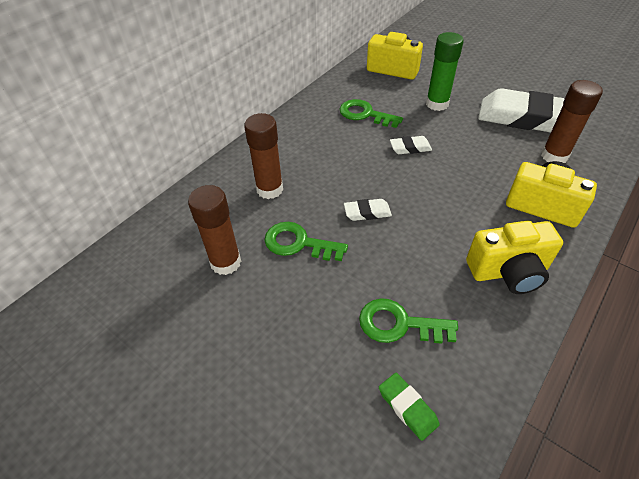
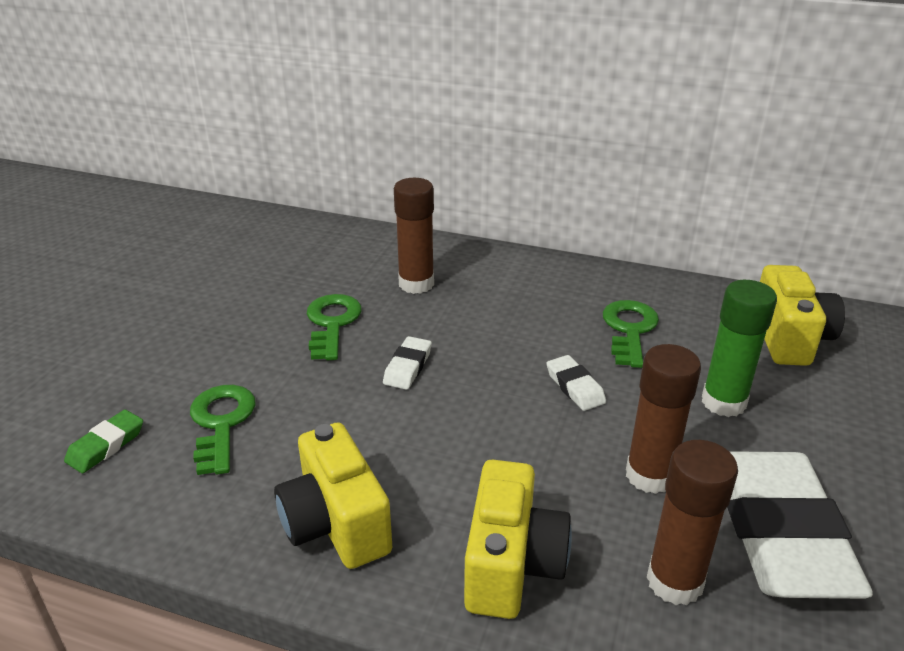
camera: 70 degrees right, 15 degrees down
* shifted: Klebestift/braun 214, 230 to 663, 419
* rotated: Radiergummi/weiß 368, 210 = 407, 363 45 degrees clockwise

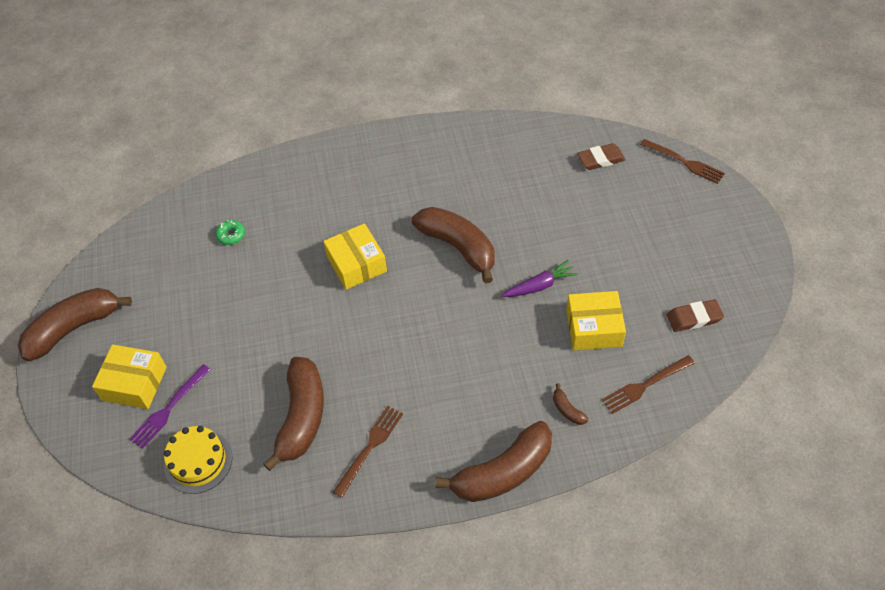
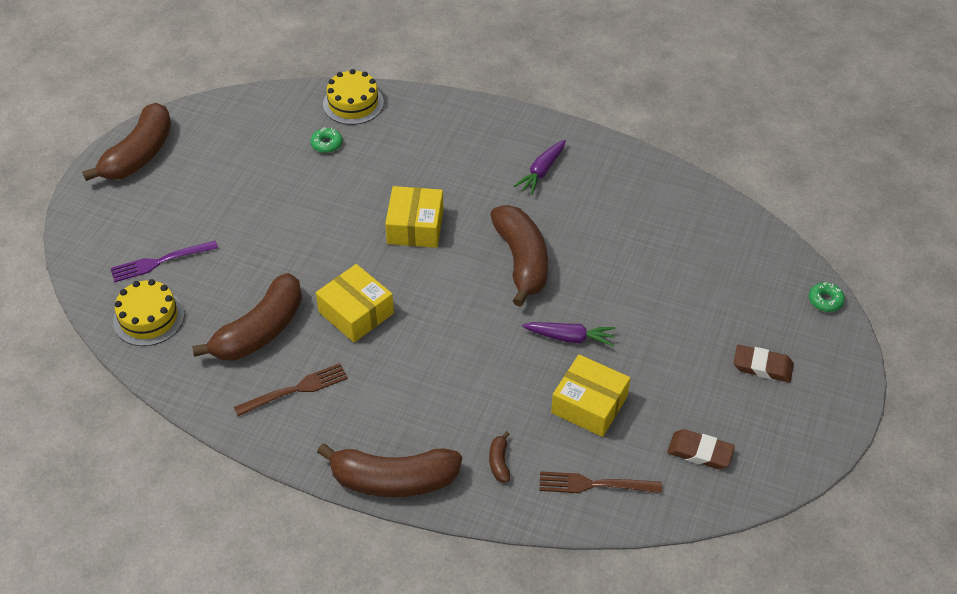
camera: 30 degrees right, 5 degrees down
* new: Kuchen/gelb 353, 97
* new: Karotte/lila 540, 167
* shifted: Schachtel/gelb 129, 376 to 355, 303
* shifted: Radiergummi/braun 601, 156 to 763, 363
* swapped: Gabel/braun 682, 161 to Donut/grün 827, 297
* rotated: Banane/braun 75, 324 = 126, 142 120 degrees clockwise

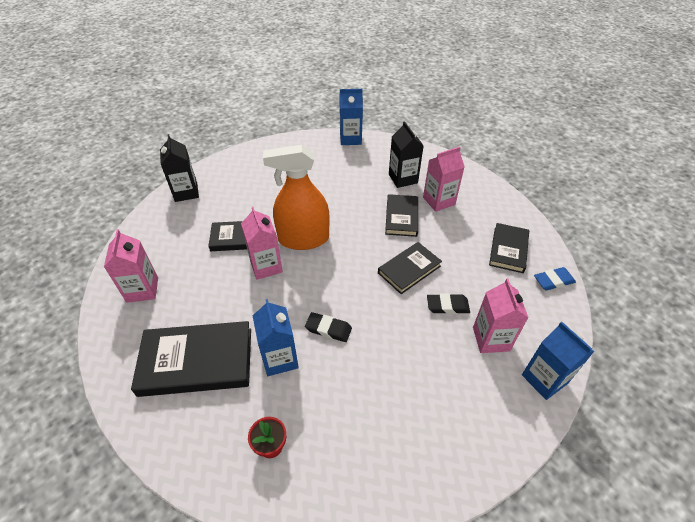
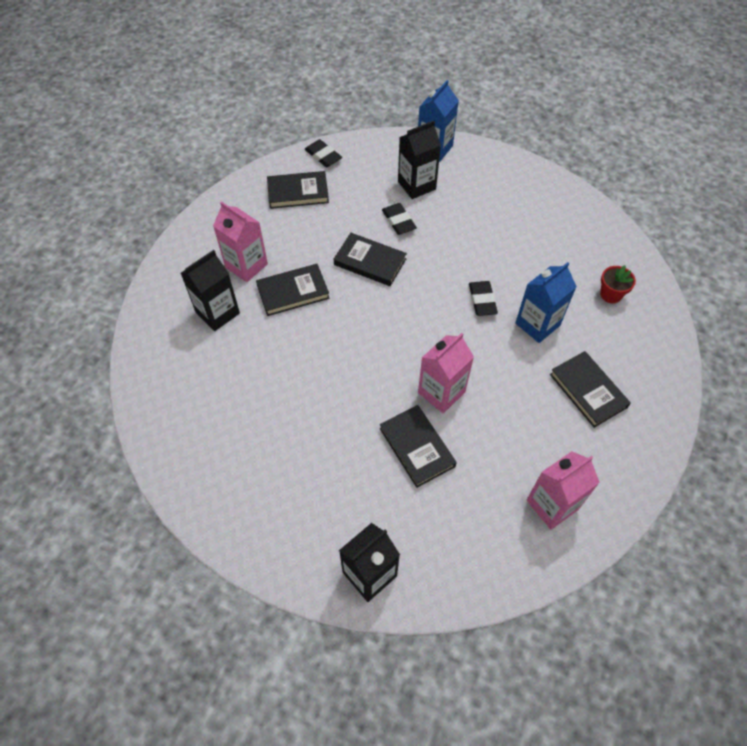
camera: 115 degrees left, 10 degrees up
* gone: Sprühflasche/orange 296, 197
* gone: Getränkekarton/blau 351, 117
* repainted: Getränkekarton/rosa 501, 316 to Getränkekarton/schwarz 419, 160
* repainted: Radiergummi/blau 555, 279 to Radiergummi/schwarz 323, 153
* scaled: Buch/schwarz 191, 359 = 590, 389 x0.61

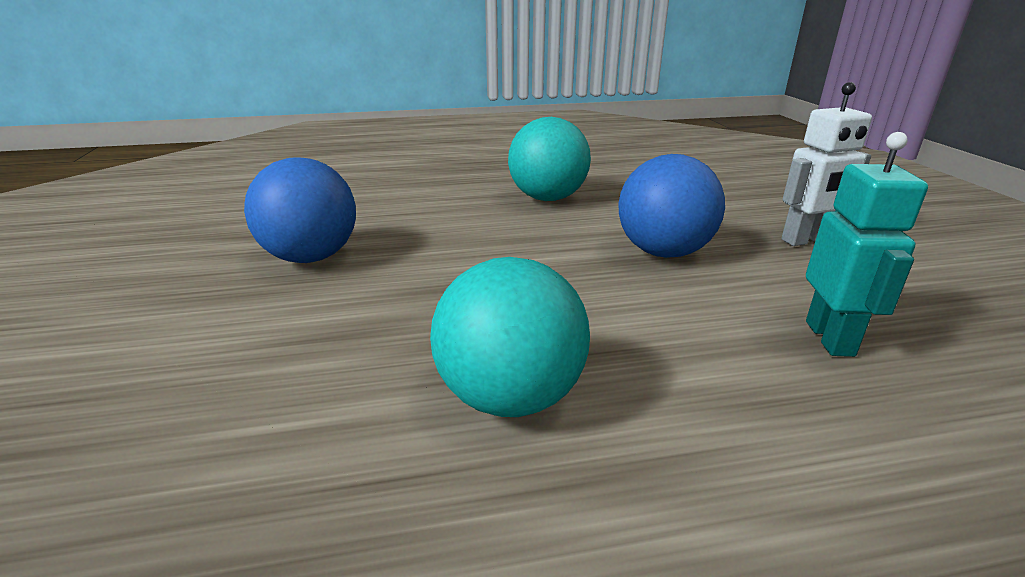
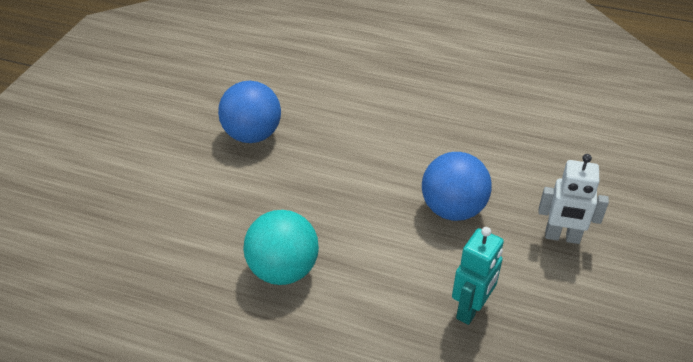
camera: 30 degrees right, 15 degrees up
* gone: Ball/türkis 549, 159

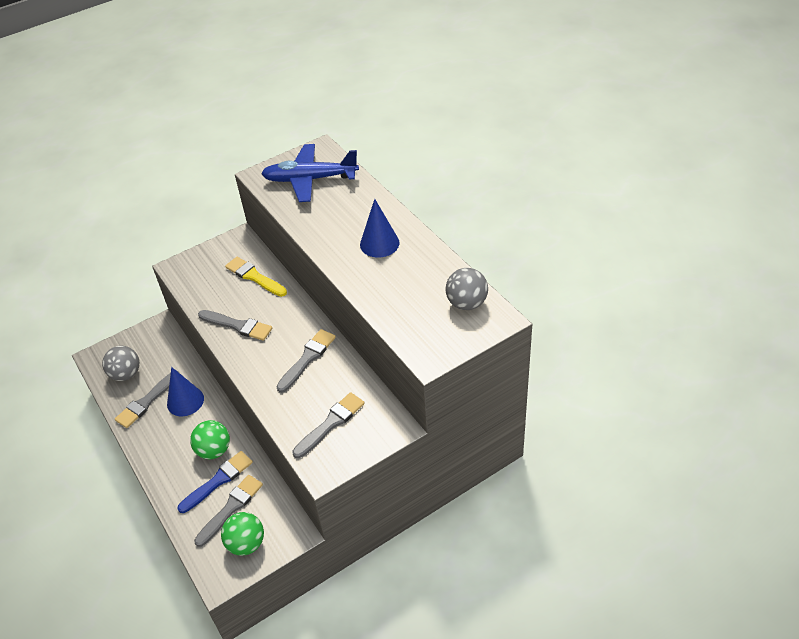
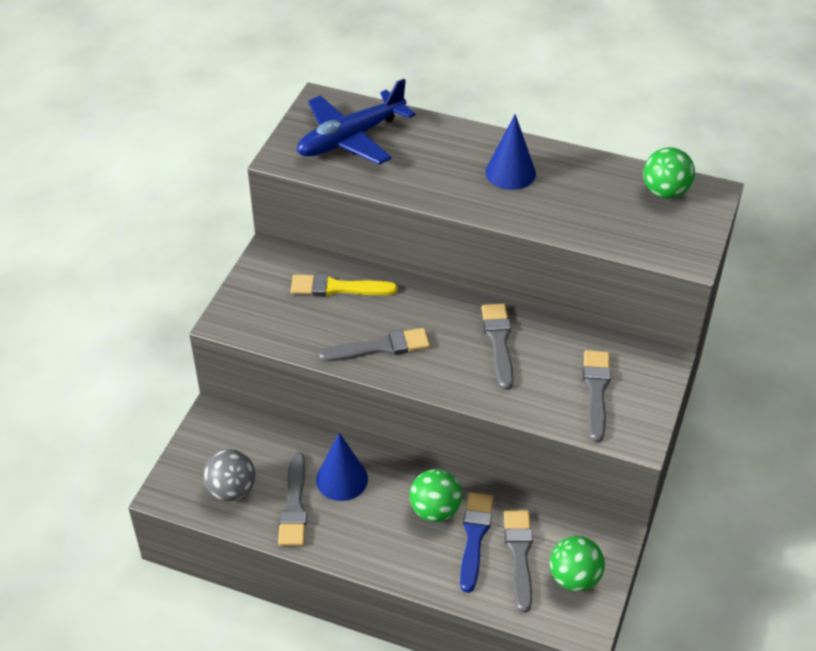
camera: 40 degrees left, 0 degrees up
* repainted: Ball/grau 466, 289 to Ball/grün 669, 173

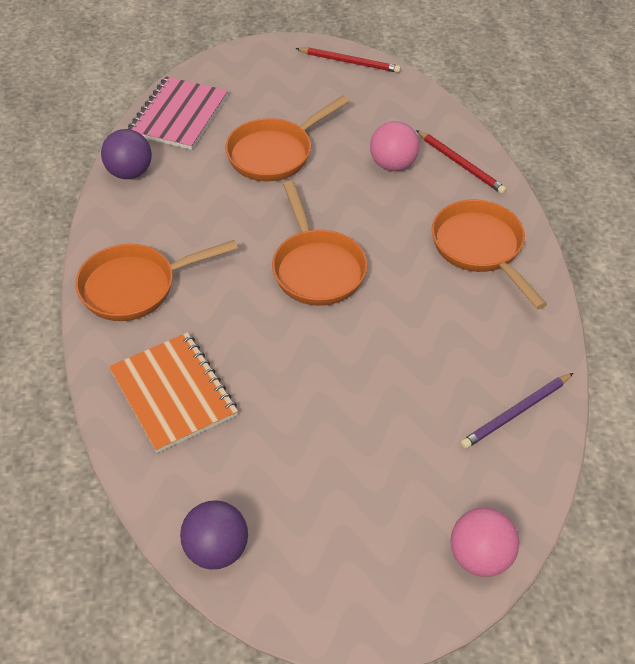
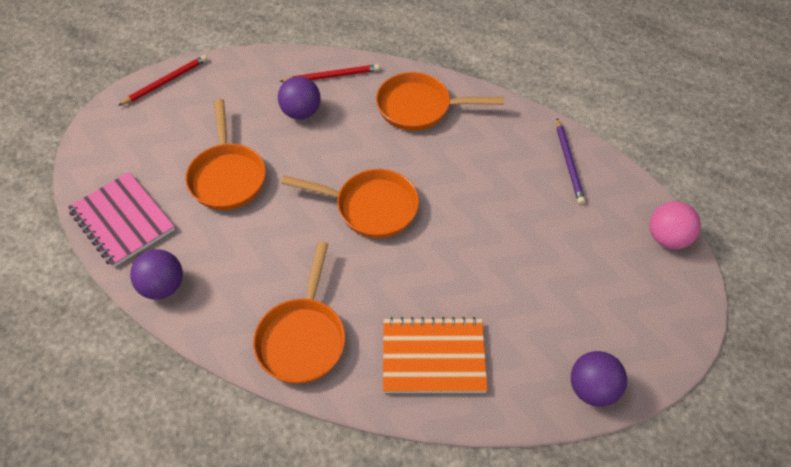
camera: 60 degrees left, 5 degrees up
* repainted: Ball/rosa 394, 146 to Ball/lila 299, 98

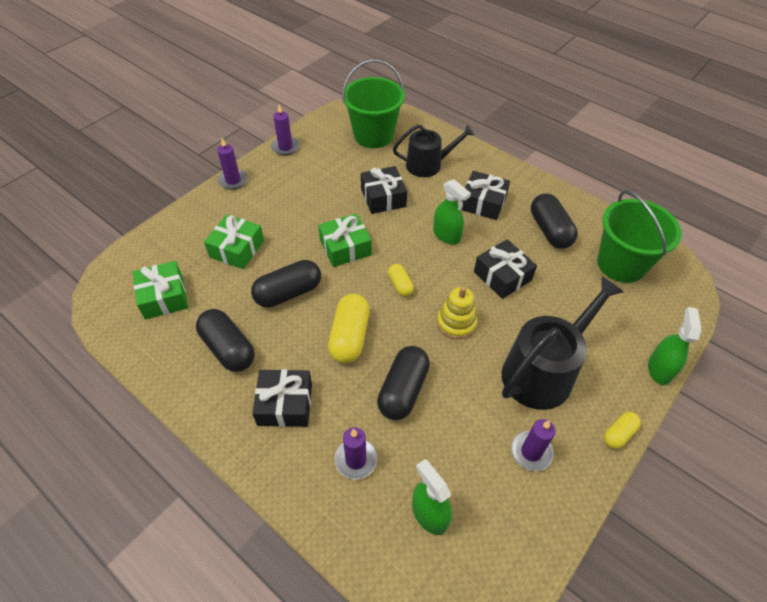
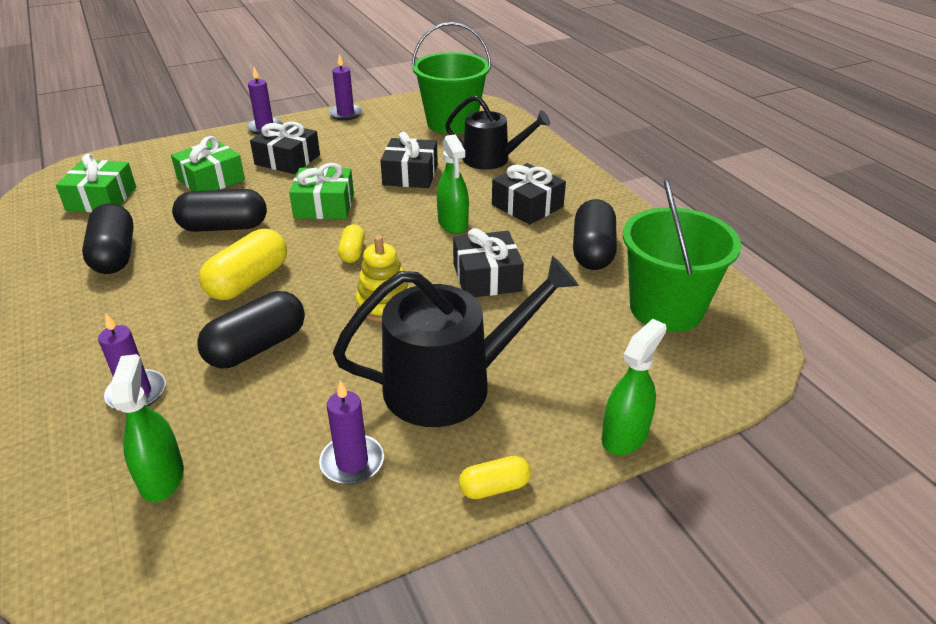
camera: 25 degrees right, 15 degrees down
* shifted: Geschenk/schwarz 282, 398 to 285, 148

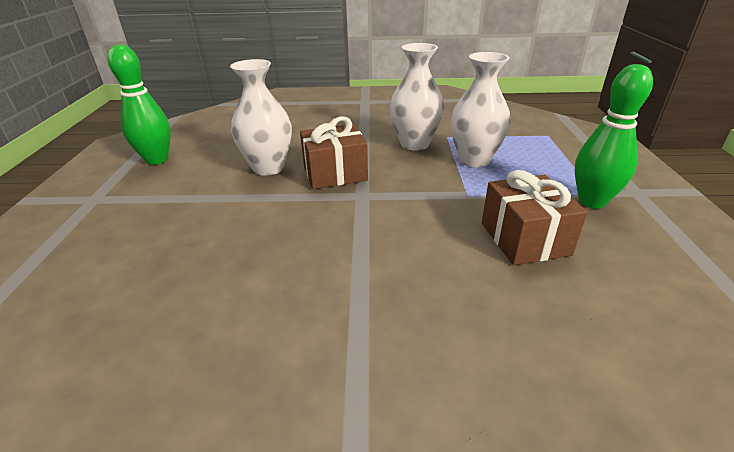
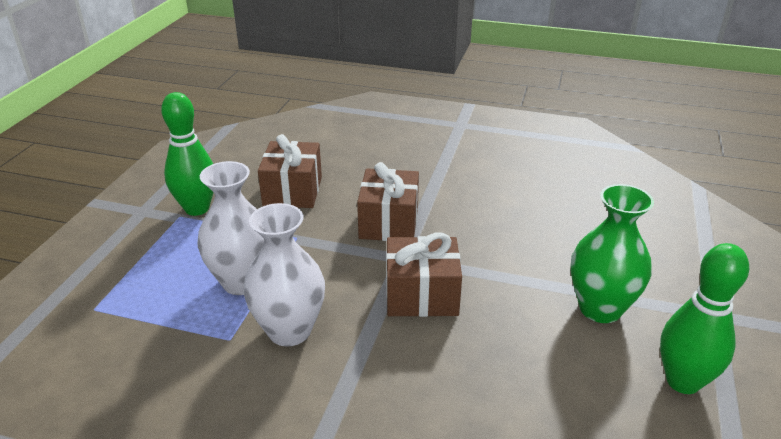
camera: 165 degrees left, 0 degrees up
* gone: Vase/weiß 261, 117
* new: Geschenk/braun 388, 201
* new: Vase/grün 612, 253

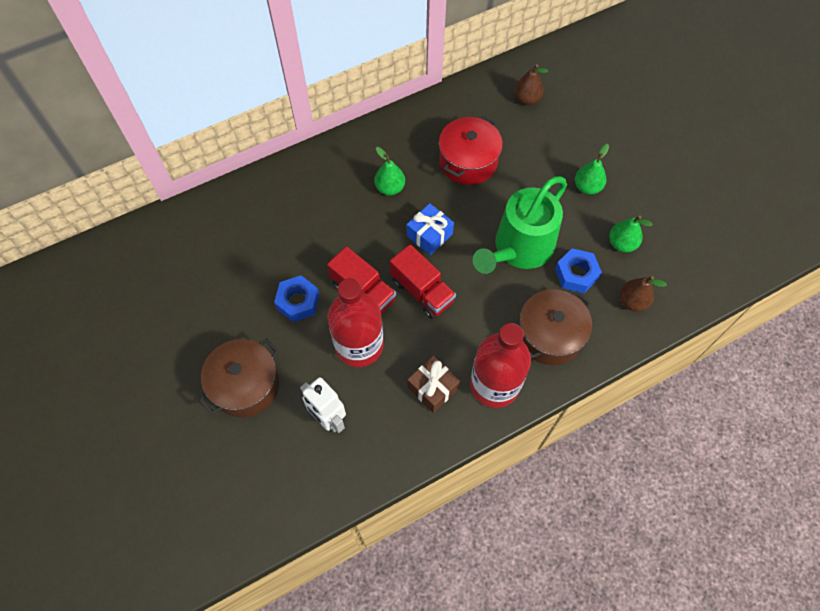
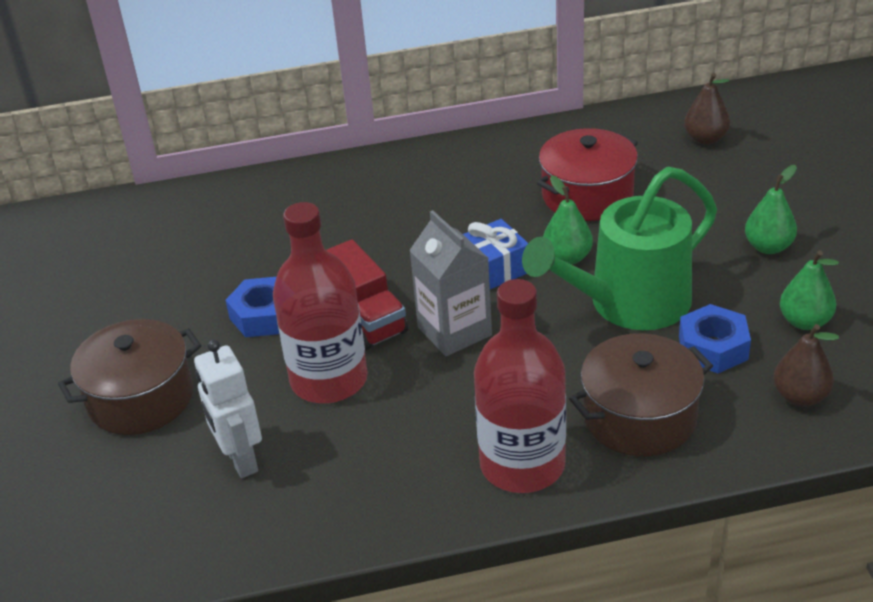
camera: 20 degrees right, 25 degrees down
* gone: Geschenk/braun 433, 384
* shifted: Birne/grün 390, 171 to 568, 220
* swapped: Lastwagen/rot 423, 281 to Getränkekarton/grau 450, 283

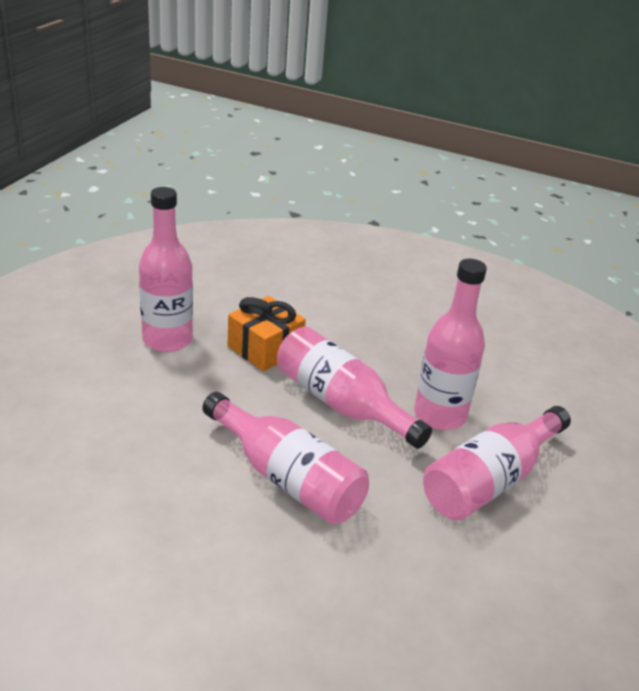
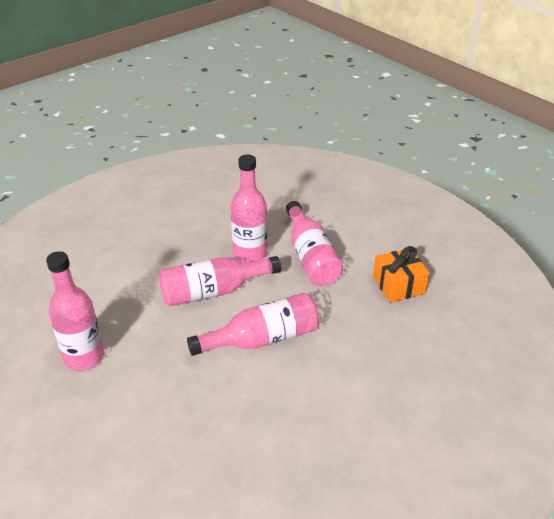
camera: 60 degrees left, 5 degrees up
* shifted: Geschenk/orange 267, 333 to 401, 274

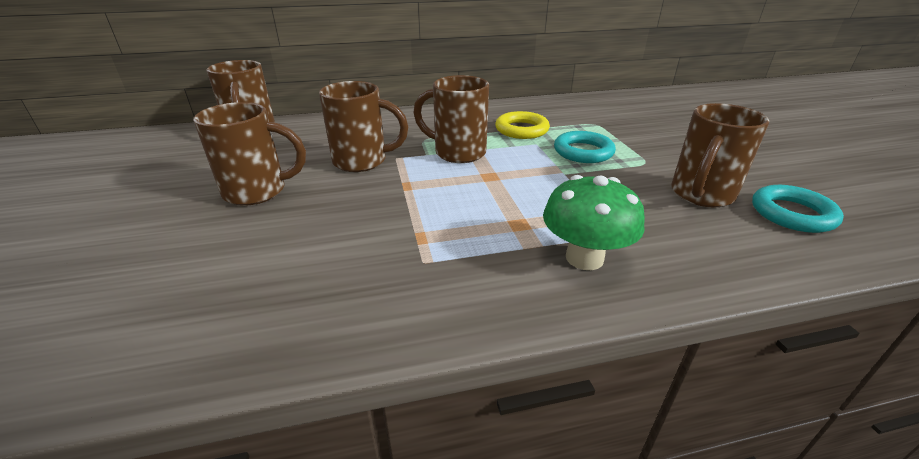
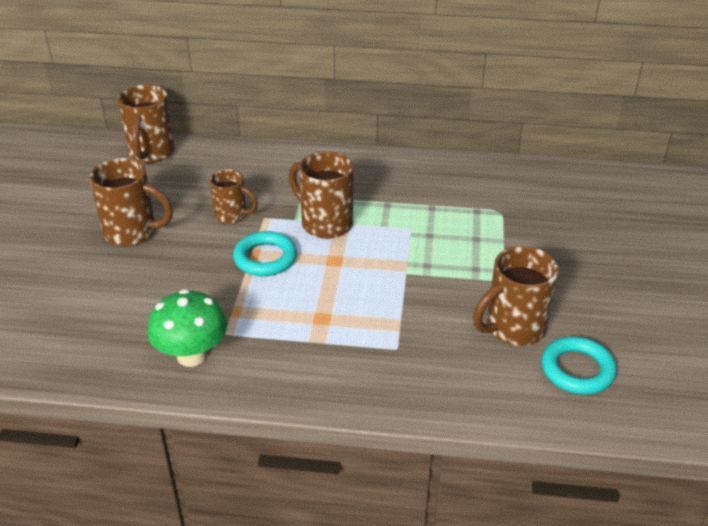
camera: 20 degrees right, 5 degrees up
* gone: Ring/gelb 522, 125
* shifted: Pilz/grün 594, 222 to 187, 328
* shifted: Ring/türkis 585, 147 to 265, 253
* scaled: Tasse/braun 363, 126 = 233, 196 x0.64

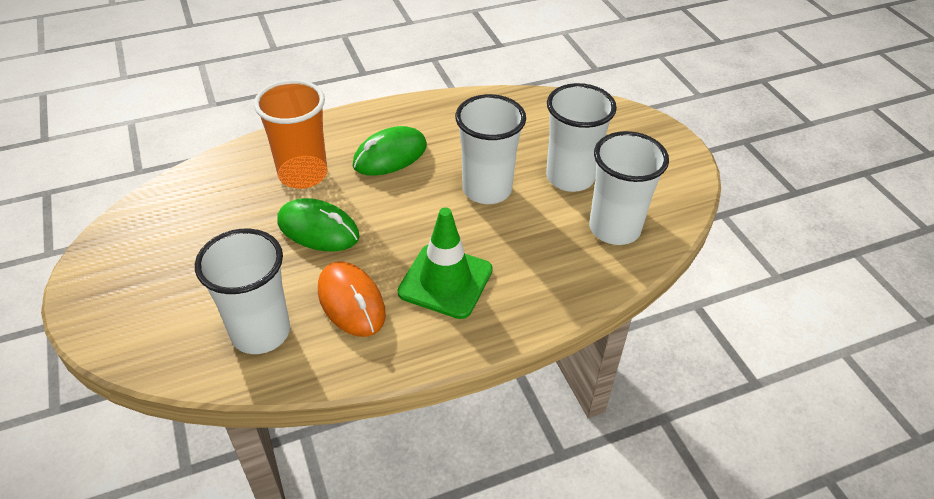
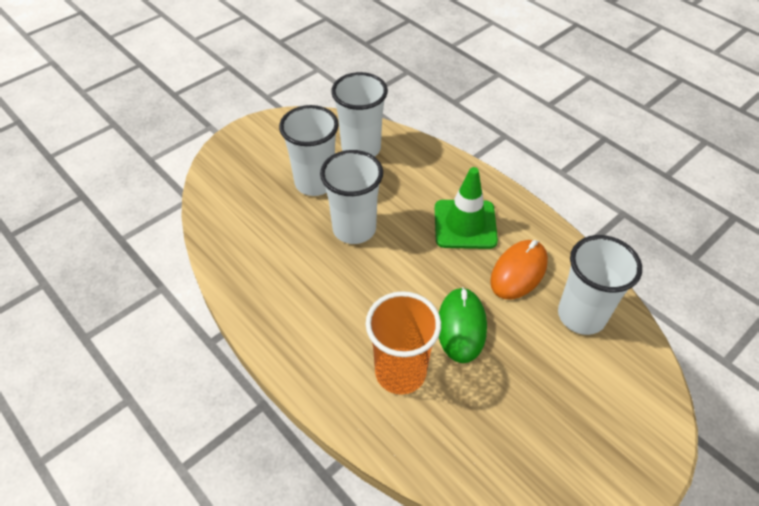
camera: 110 degrees left, 5 degrees up
* gone: Computermaus/grün 390, 151

